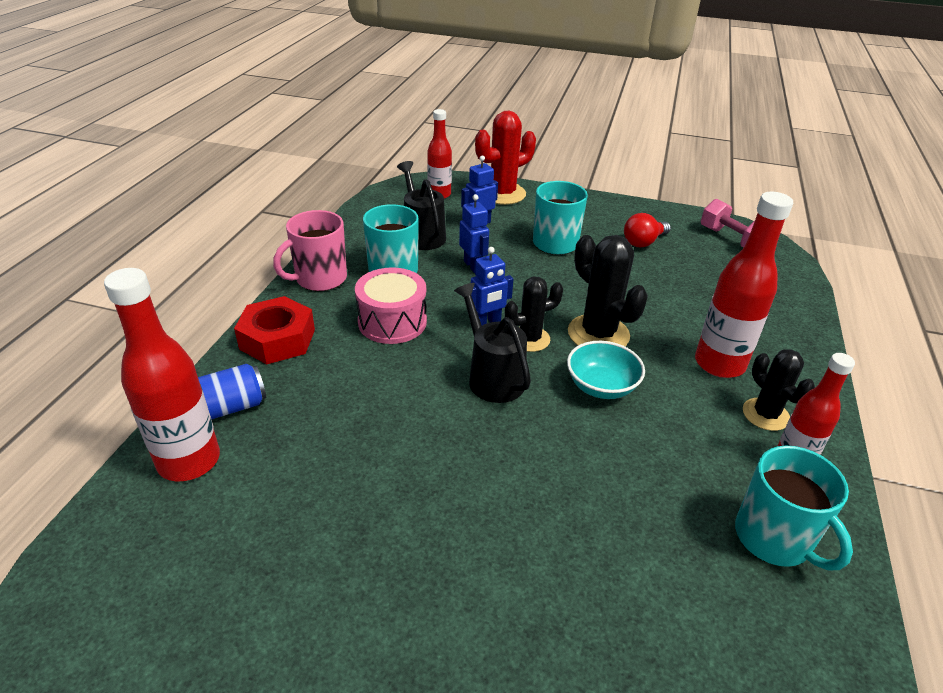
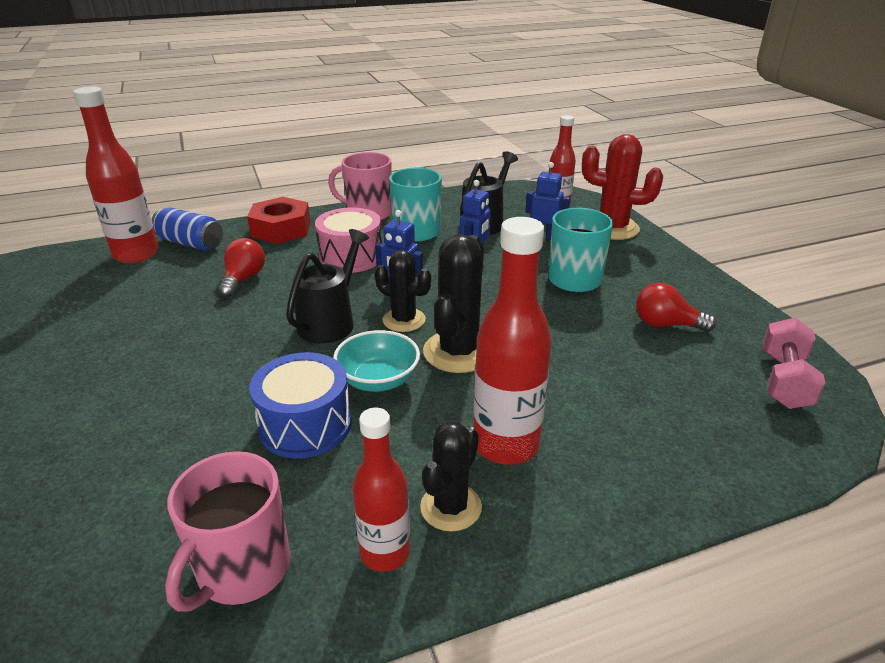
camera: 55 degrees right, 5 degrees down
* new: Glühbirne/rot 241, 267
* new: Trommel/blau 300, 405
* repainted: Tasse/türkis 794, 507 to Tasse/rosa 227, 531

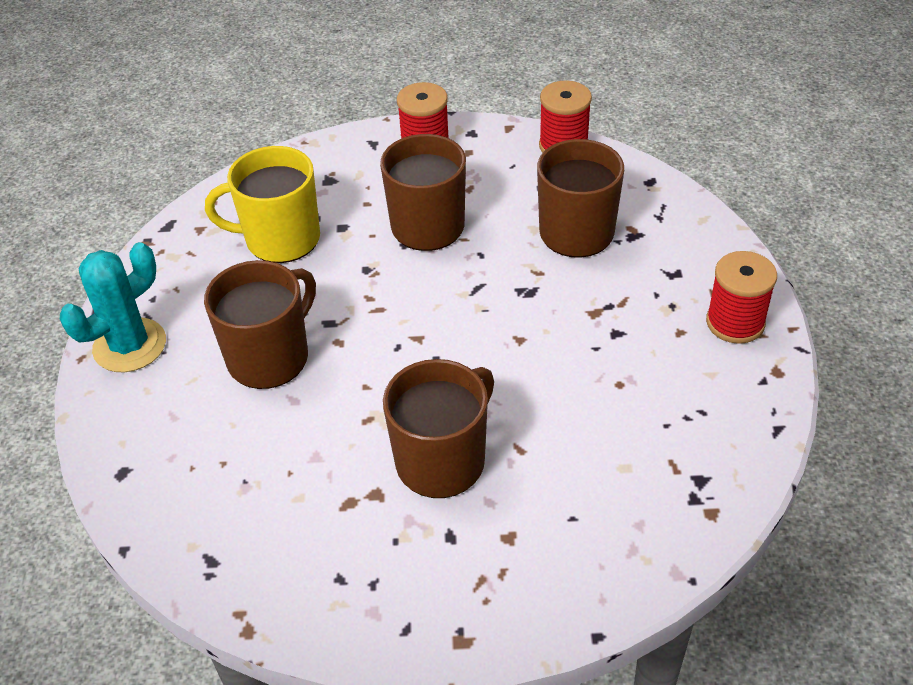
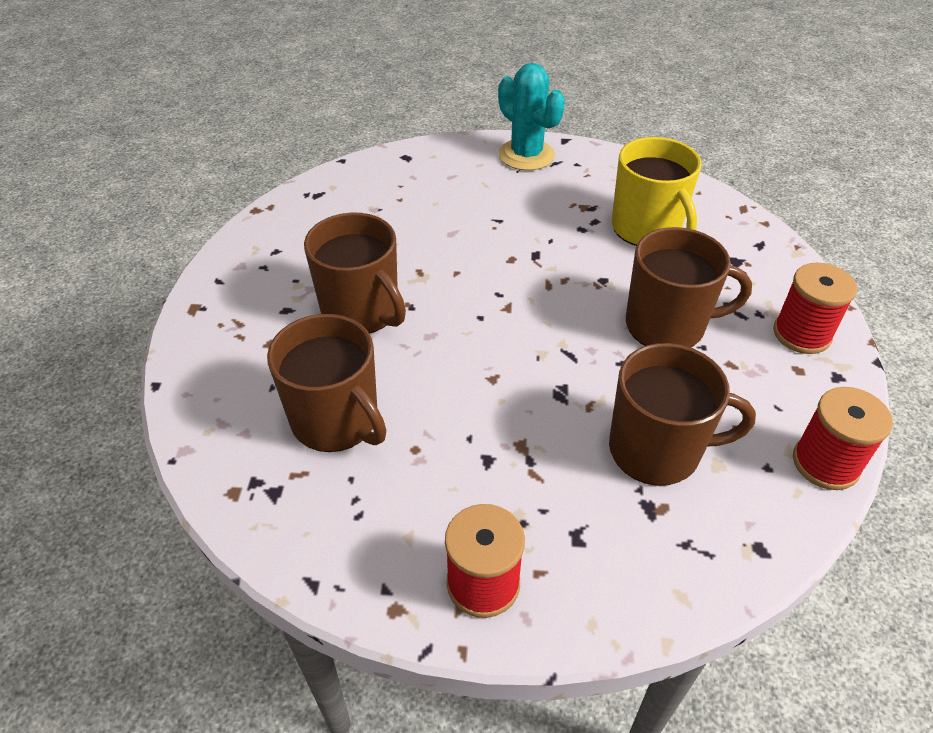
camera: 95 degrees right, 0 degrees up
* shifted: Tasse/braun 260, 324 to 326, 383
* rotated: Tasse/gelb 262, 204 = 657, 191 150 degrees clockwise

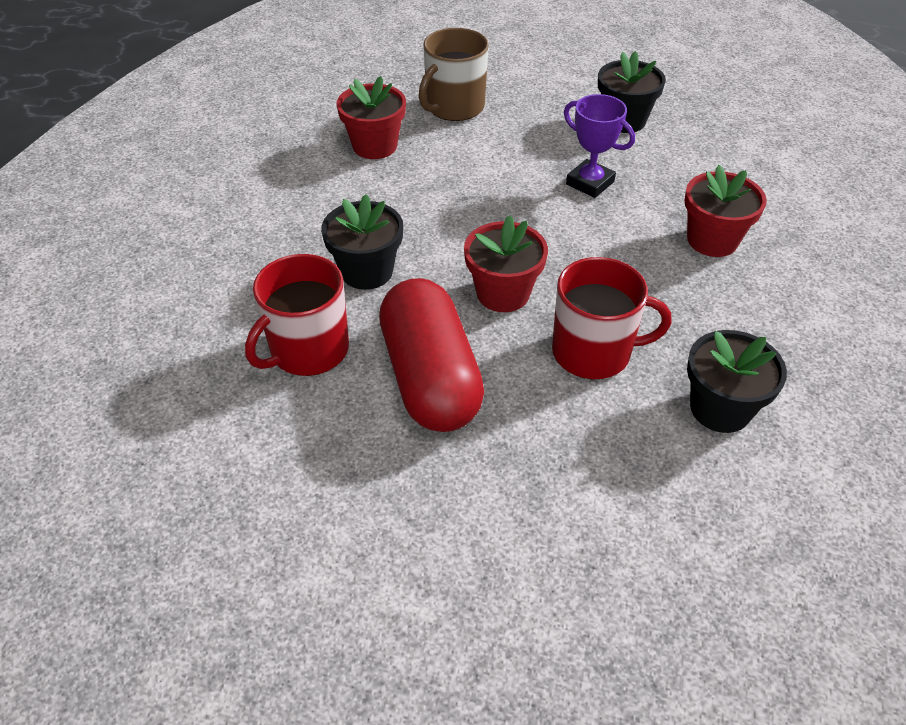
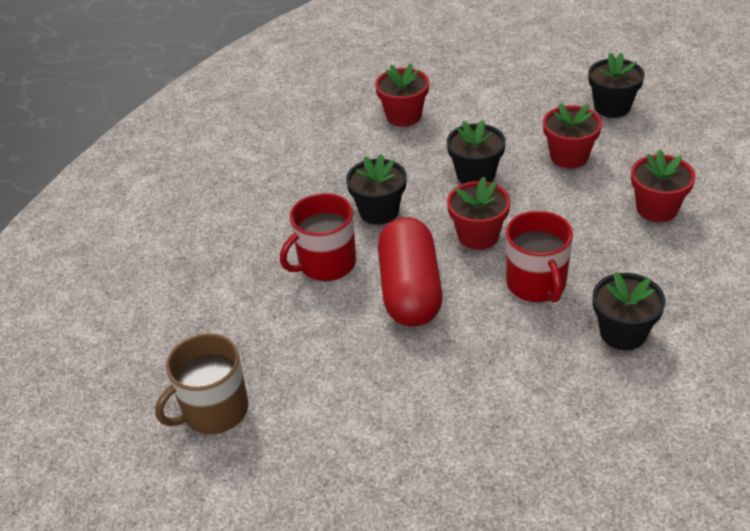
camera: 15 degrees right, 5 degrees down
* new: Blumentopf/schwarz 476, 152
* shifted: Tasse/braun 454, 74 to 201, 384
* swapped: Pokal/lila 599, 146 to Blumentopf/rot 572, 135
* rotated: Tasse/rot 611, 318 = 539, 257 60 degrees clockwise

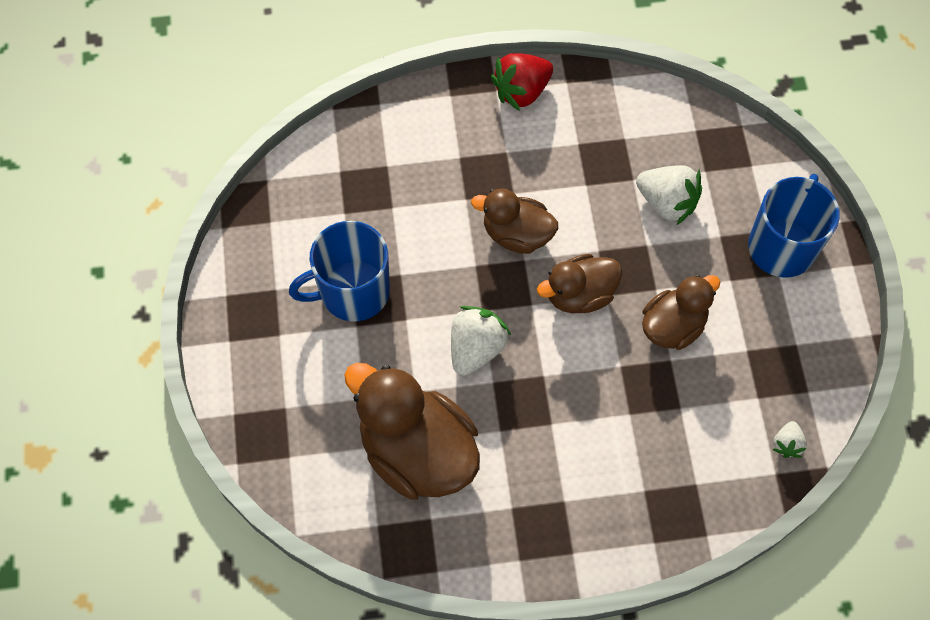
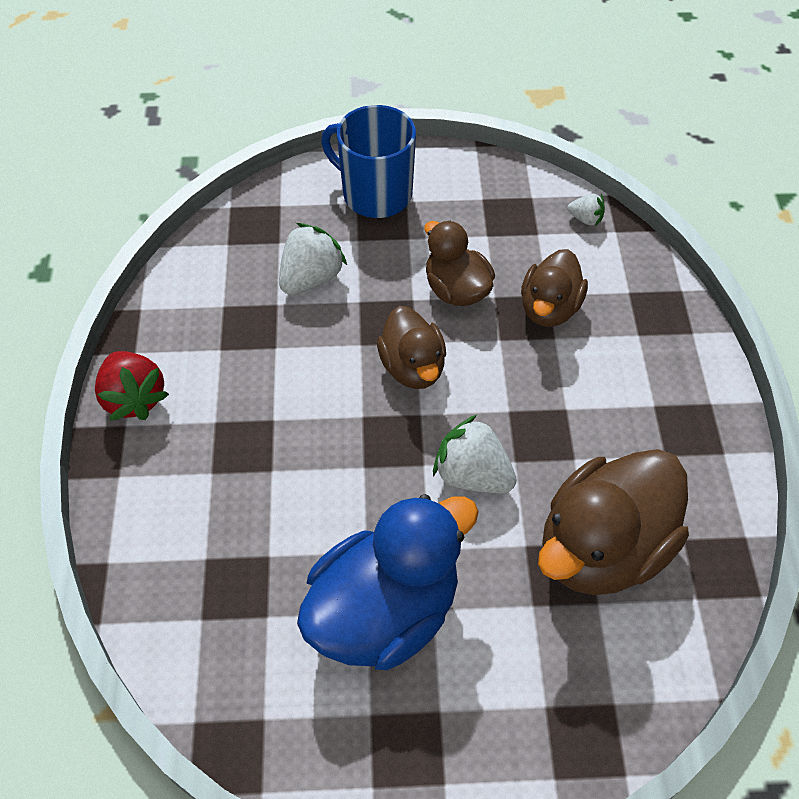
camera: 85 degrees left, 10 degrees down
* shifted: Ente/braun 514, 221 to 554, 288
* swapped: Tasse/blau 339, 271 to Ente/blau 388, 582

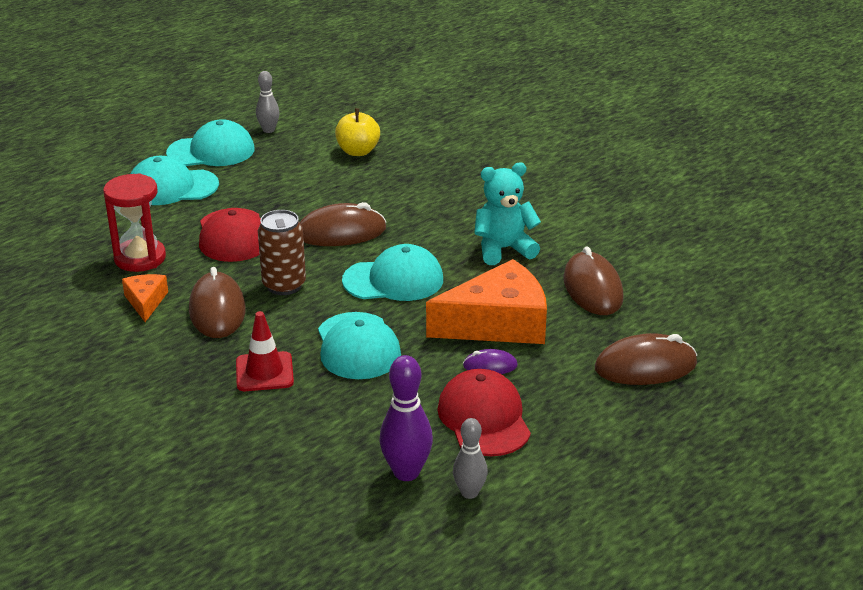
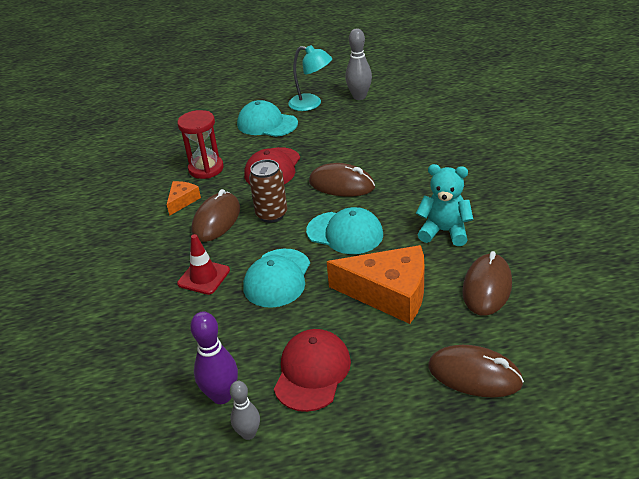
camera: 35 degrees right, 5 degrees up
* gone: Apfel/gelb 357, 132
* gone: Computermaus/lila 490, 361
* swapped: Kappe/türkis 210, 142 to Lampe/türkis 310, 78
* scaled: Bowlingkegel/grau 268, 102 = 358, 64 x1.55

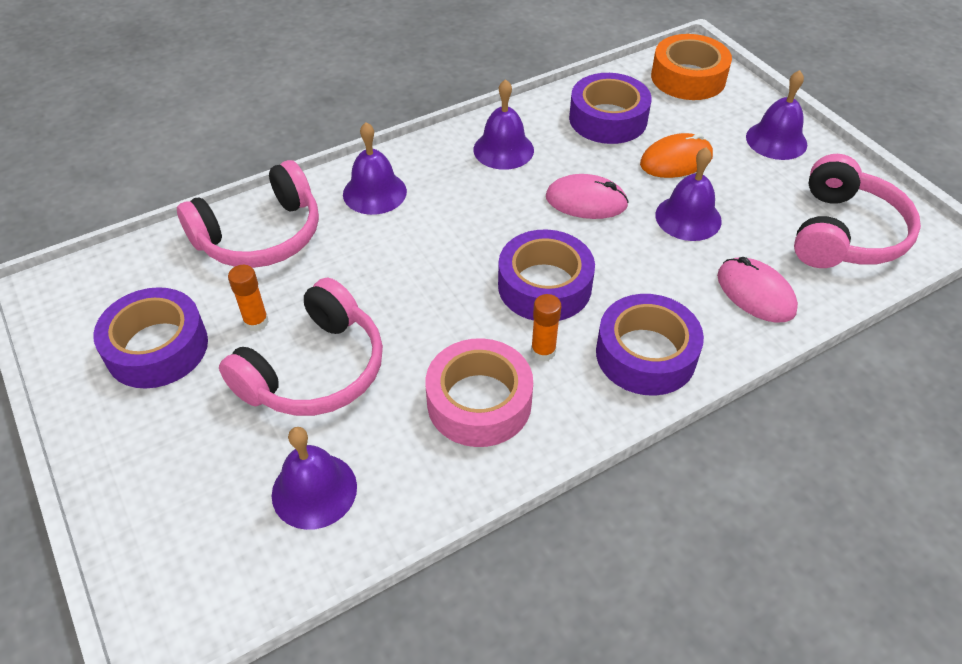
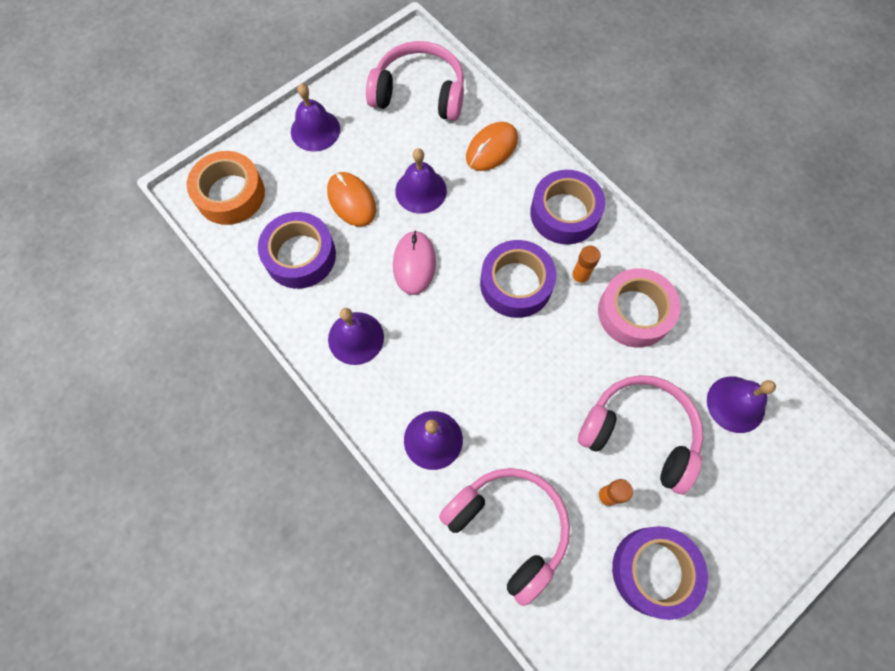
camera: 100 degrees left, 20 degrees up
* repainted: Computermaus/rosa 757, 290 to Computermaus/orange 492, 146

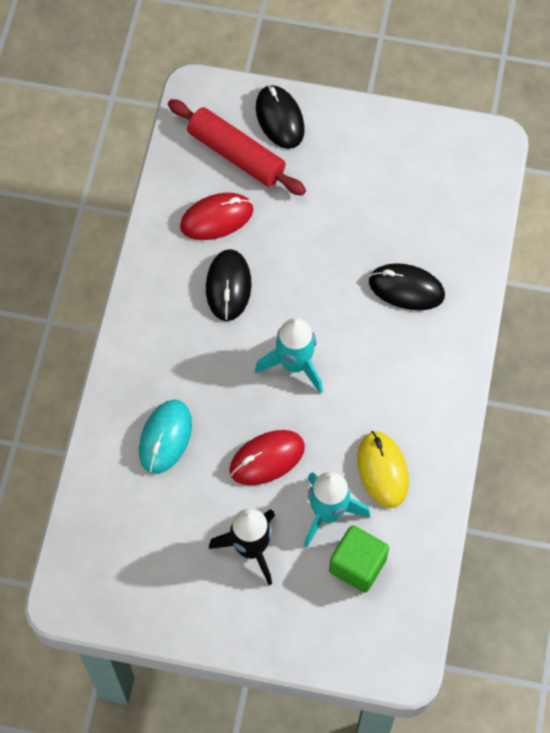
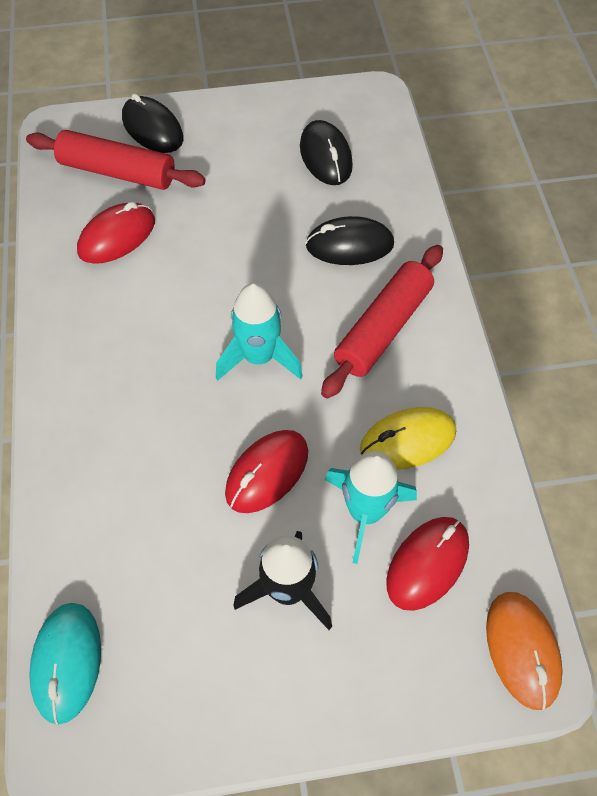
camera: 20 degrees left, 5 degrees down
* new: Nudelholz/rot 382, 322
* new: Computermaus/orange 524, 651
* shifted: Computermaus/türkis 165, 437 to 65, 664
* shifted: Computermaus/schwarz 228, 285 to 326, 152
* swapped: Kubus/grün 359, 558 to Computermaus/rot 428, 564
* rotated: Computermaus/gelb 383, 469 = 408, 438 75 degrees counterclockwise

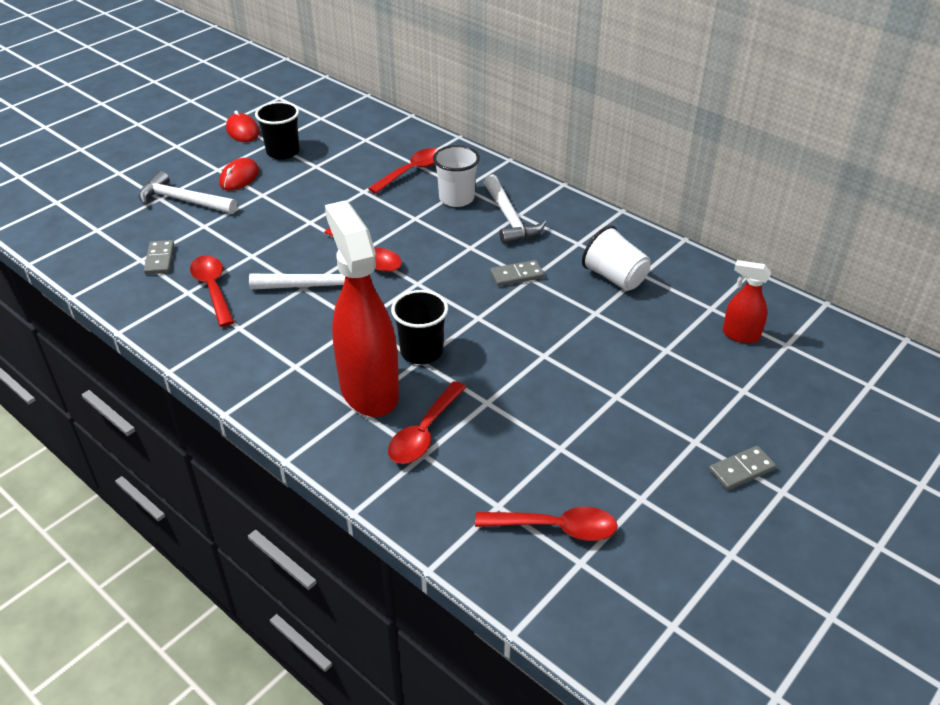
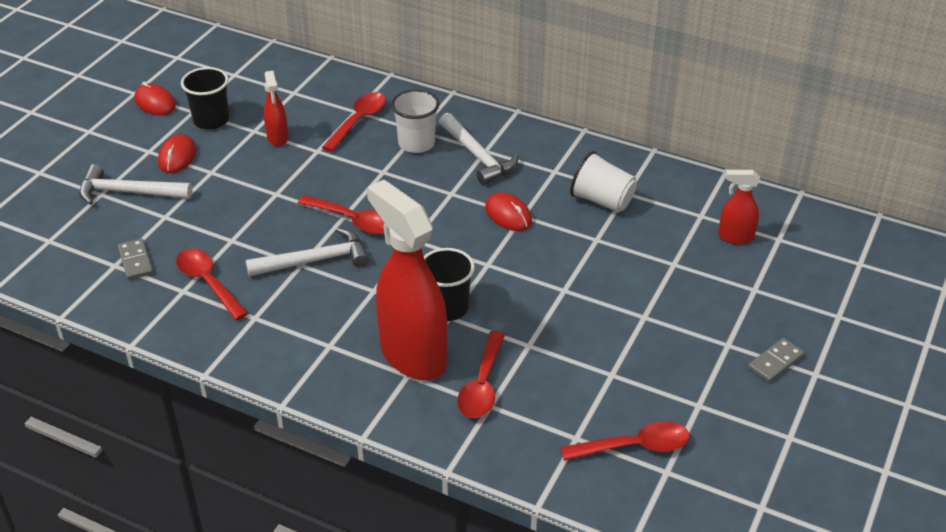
camera: 15 degrees left, 0 degrees up
* new: Sprühflasche/rot 276, 109
* swapped: Dominostein/grau 517, 273 to Computermaus/rot 508, 211

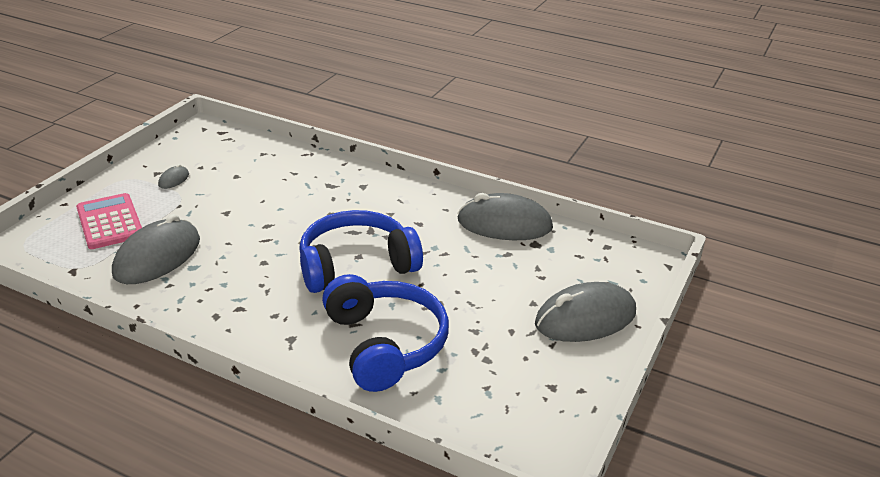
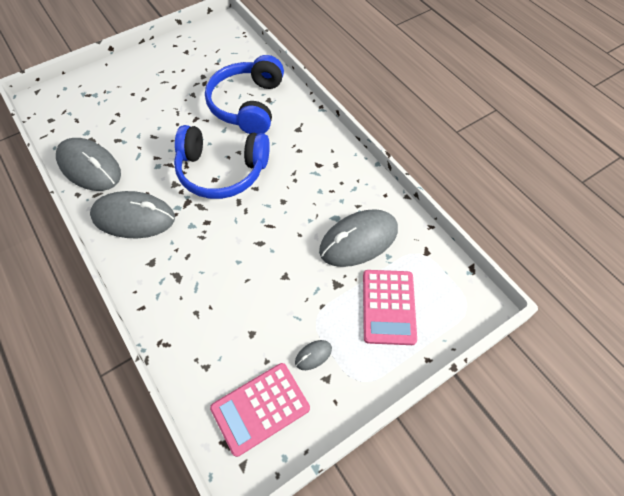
camera: 150 degrees left, 25 degrees up
* new: Taschenrechner/rosa 260, 410
* shifted: Computermaus/grau 585, 312 to 132, 214

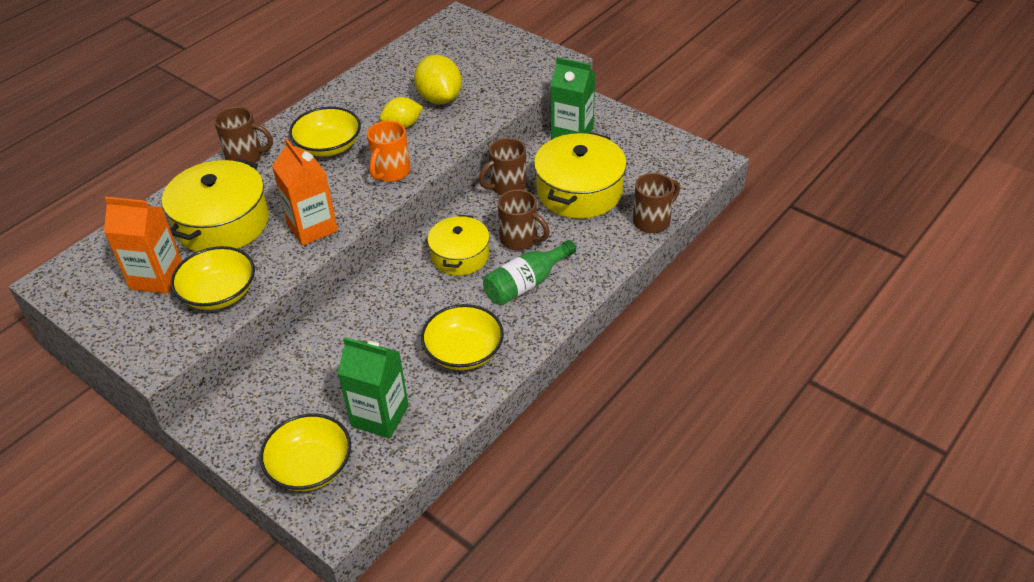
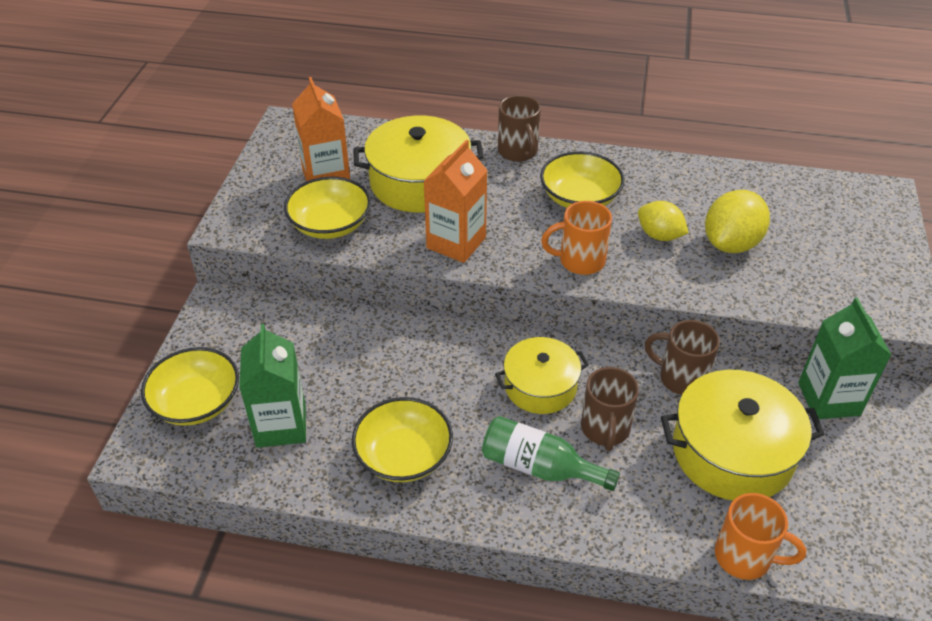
camera: 60 degrees right, 0 degrees up
* repainted: Tasse/braun 656, 203 to Tasse/orange 760, 536

